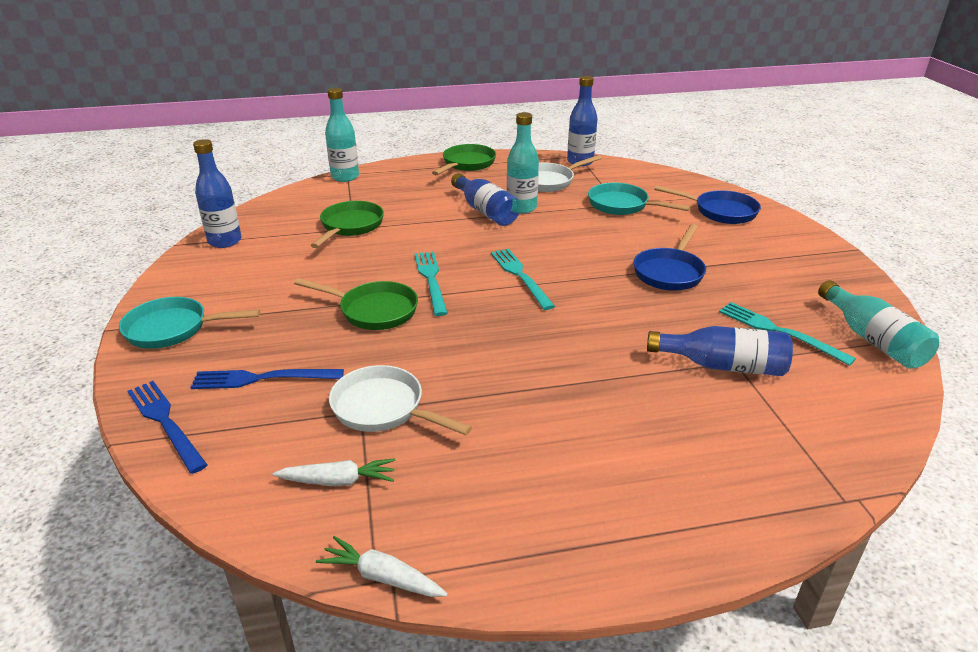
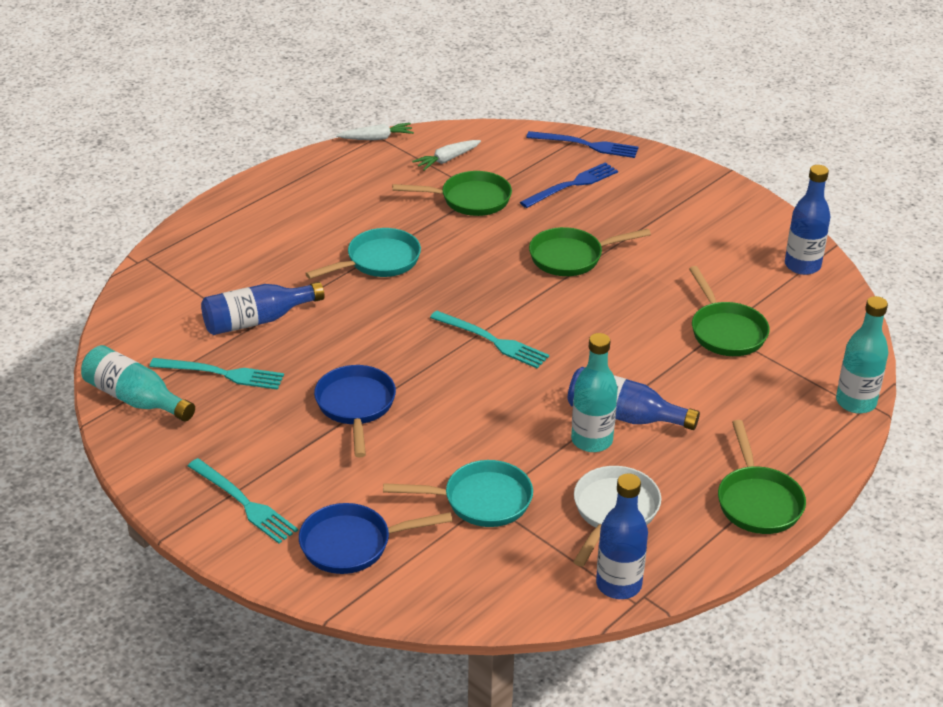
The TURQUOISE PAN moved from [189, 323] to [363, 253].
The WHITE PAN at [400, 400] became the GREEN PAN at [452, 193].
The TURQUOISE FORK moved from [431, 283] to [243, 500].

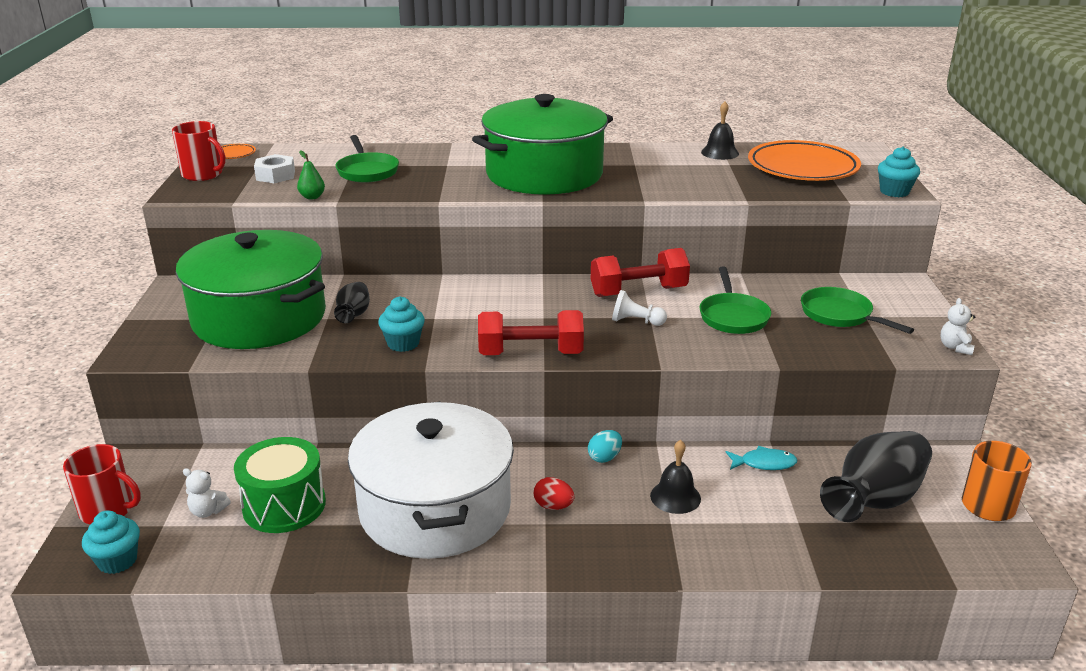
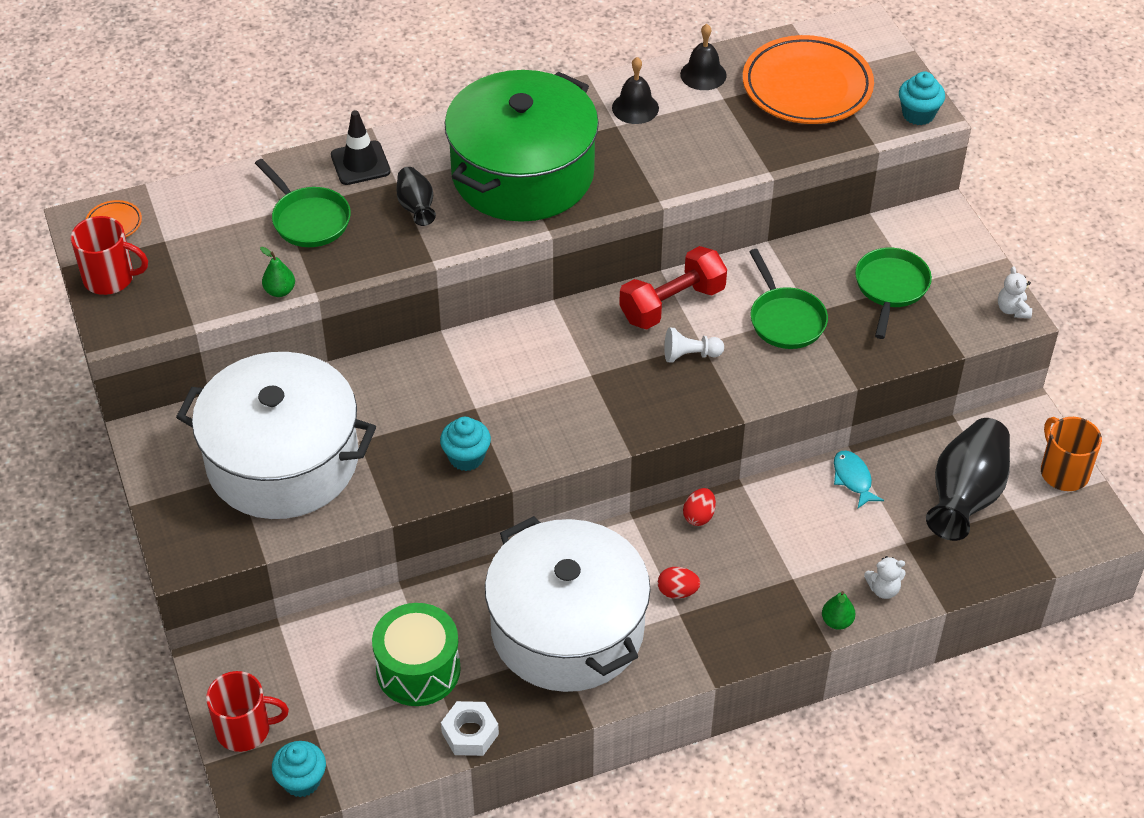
The GREEN POT at [251, 289] became the WHITE POT at [276, 435].
The WHITE TEDDY BEAR moved from [207, 493] to [885, 577].
The WHITE NUT moved from [274, 168] to [470, 728].
The BLACK VASE moved from [352, 302] to [416, 196].
The RED DUMBBELL at [531, 332] disappeared.
The TURQUOISE EGG at [605, 446] became the RED EGG at [699, 507].
The BLACK BELL moved from [675, 477] to [635, 90].
The TURQUOISE FISH at [761, 458] turned 90 degrees counterclockwise.
The GREEN PAN at [857, 310] turned 75 degrees clockwise.
The BLACK TRAFFIC CONE at [360, 148] appeared.
The GREEN PEAR at [839, 610] appeared.

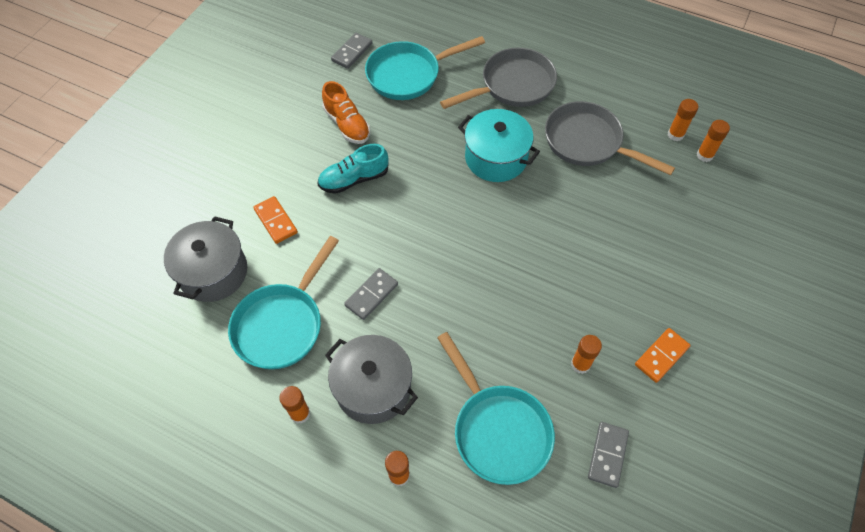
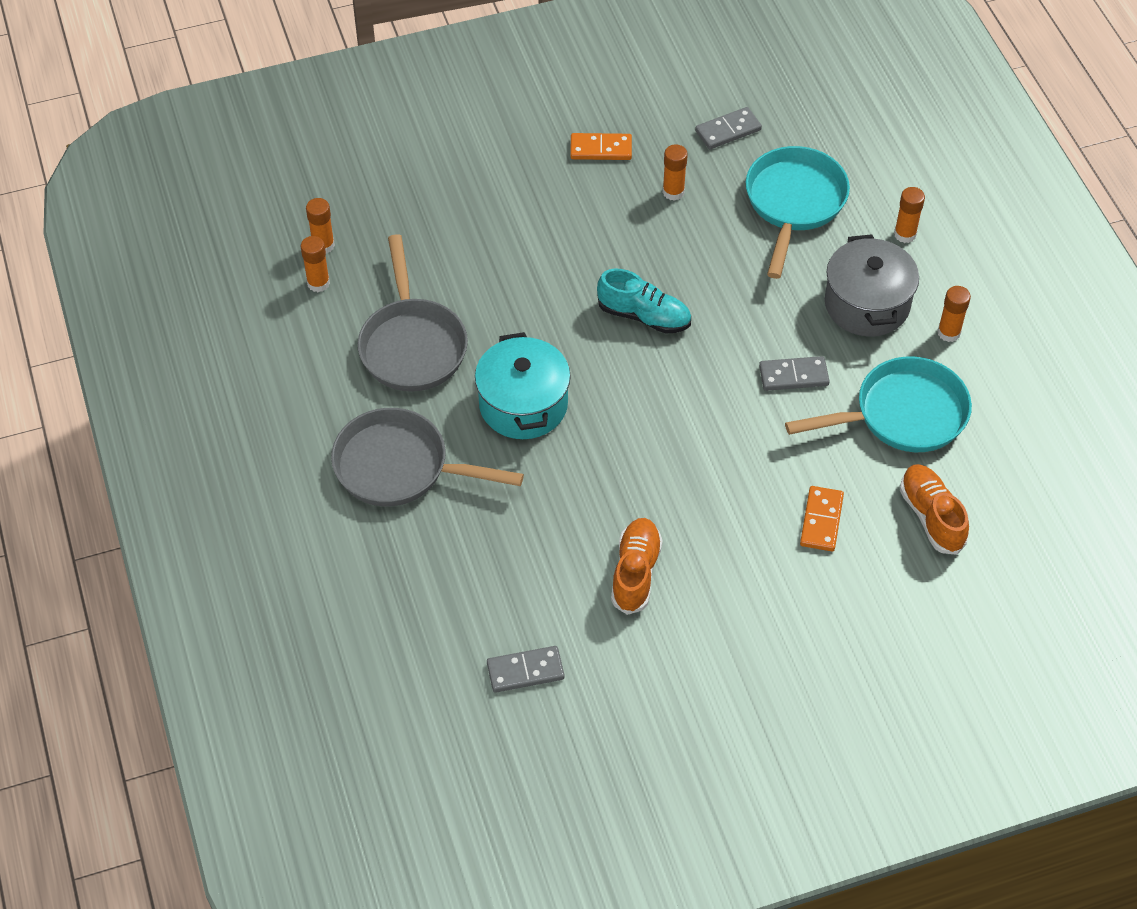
The GREY POT at [205, 259] was replaced by the ORANGE SHOE at [934, 509].
The TURQUOISE SHOE moved from [353, 169] to [644, 301].
The TURQUOISE PAN at [425, 68] disappeared.

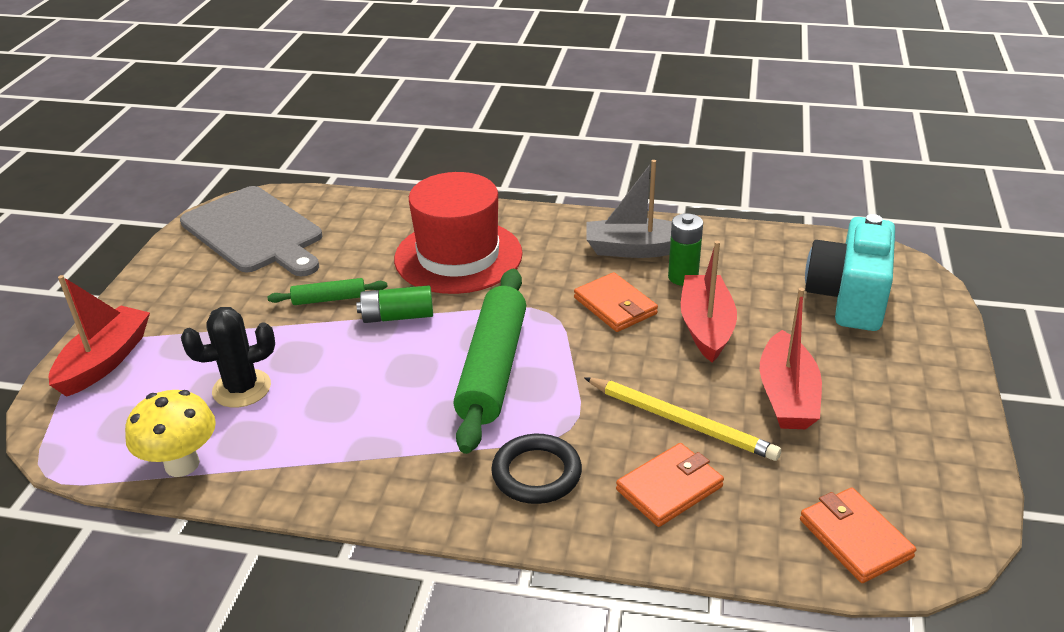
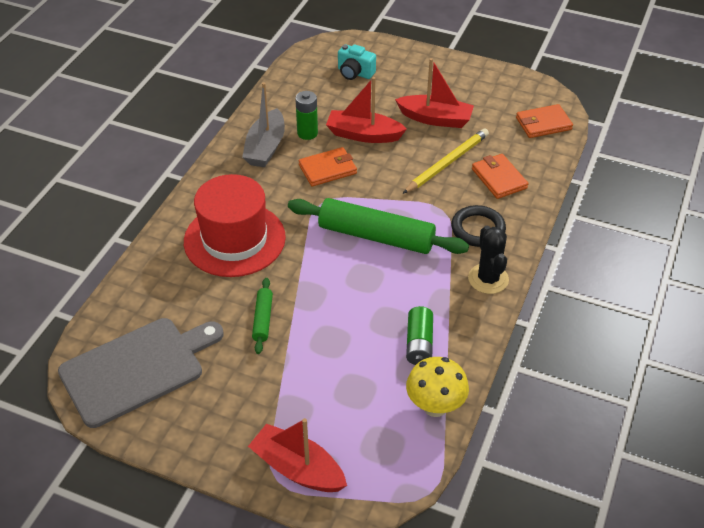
The BLACK CACTUS moved from [228, 357] to [488, 260].
The GREEN BATTERY moved from [394, 304] to [419, 335].
The TURQUOISE CAMERA at [850, 272] changed to 0.56 times the size.

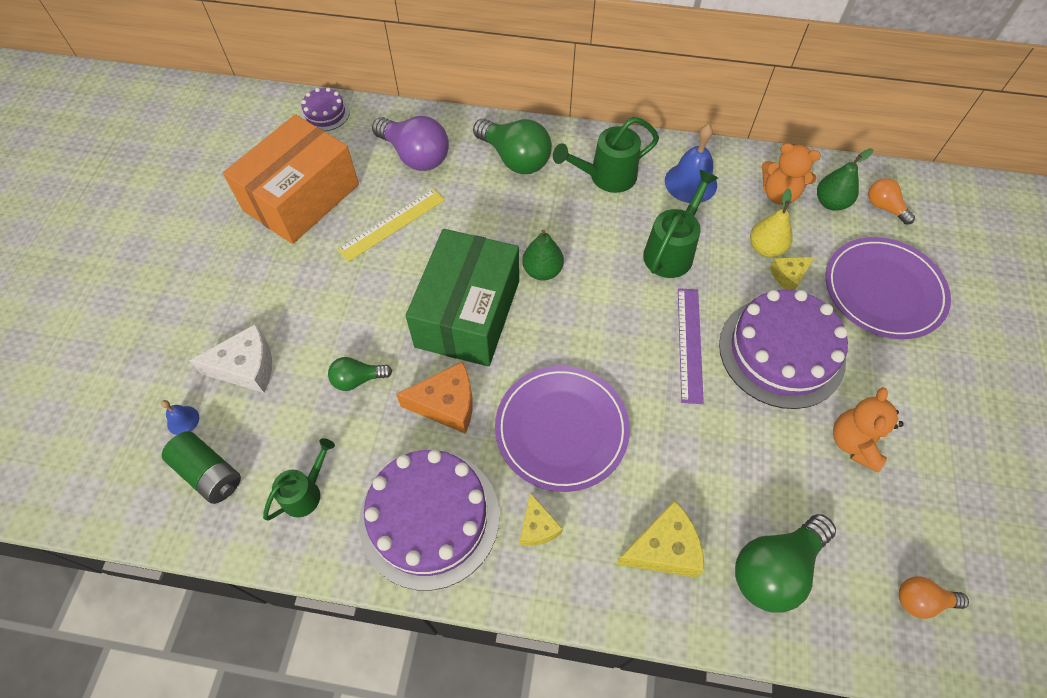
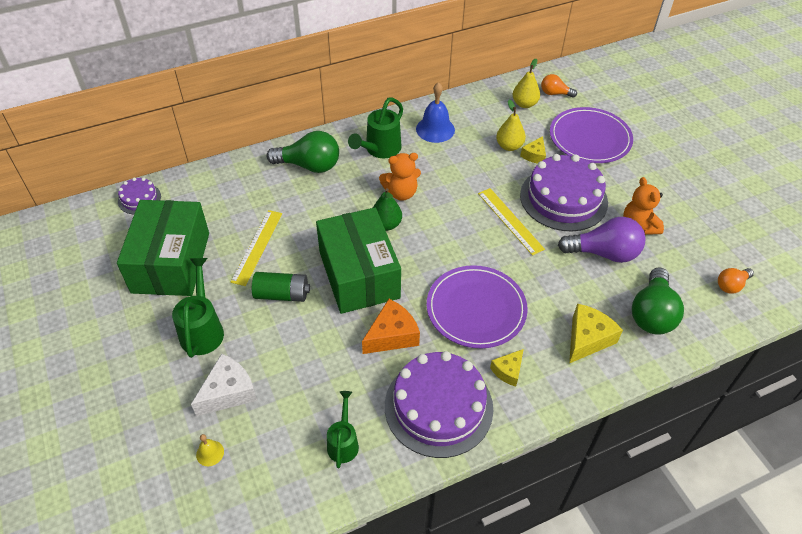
The BLUE BELL at [180, 417] became the YELLOW BELL at [210, 450].
The GREEN BATTERY moved from [201, 467] to [281, 287].
The ORANGE BOX at [291, 179] became the GREEN BOX at [163, 248].
The GREEN LIGHT BULB at [360, 374] disappeared.
The PURPLE LIGHT BULB moved from [410, 143] to [601, 240].
The YELLOW CHEESE at [541, 519] turned 90 degrees clockwise.
The GREEN WATERING CAN moved from [680, 224] to [198, 308].
The PURPLE RULER at [691, 346] became the YELLOW RULER at [511, 222].
The ORANGE TEDDY BEAR moved from [791, 174] to [400, 177].
The GREEN PEAR at [845, 179] became the YELLOW PEAR at [526, 83].

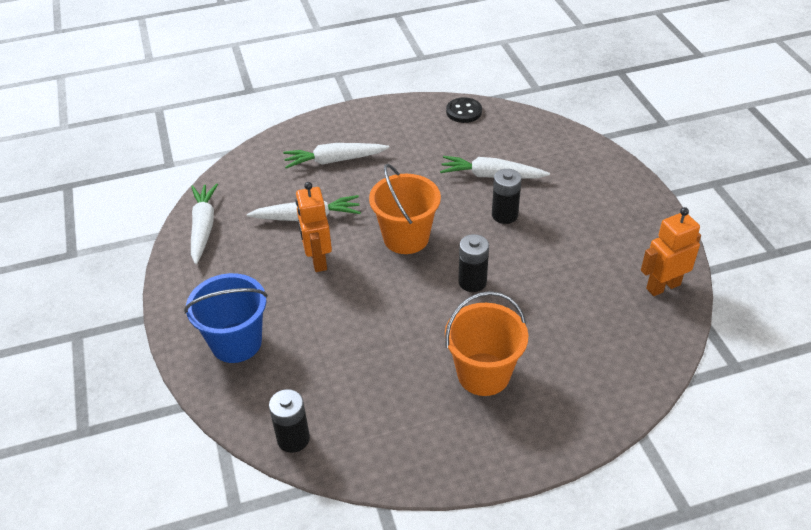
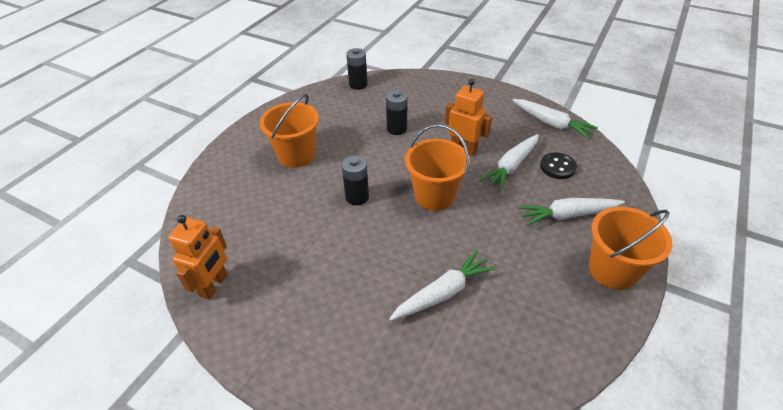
The BLUE BUCKET at [226, 318] disappeared.
The WHITE CARROT at [336, 155] turned 135 degrees counterclockwise.
The BLACK BUTTON moved from [464, 110] to [558, 165].
The BLACK BATTERY moved from [507, 196] to [396, 112].
The ORANGE BUCKET at [631, 248] appeared.

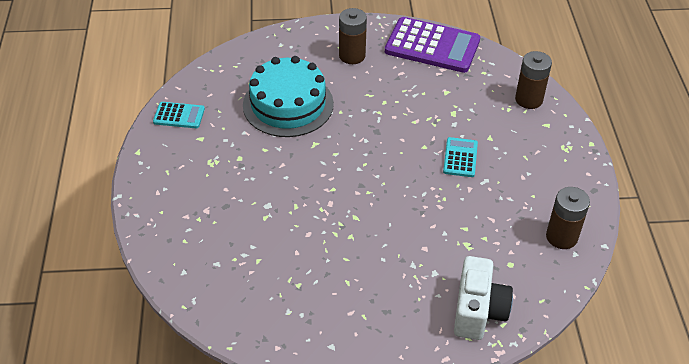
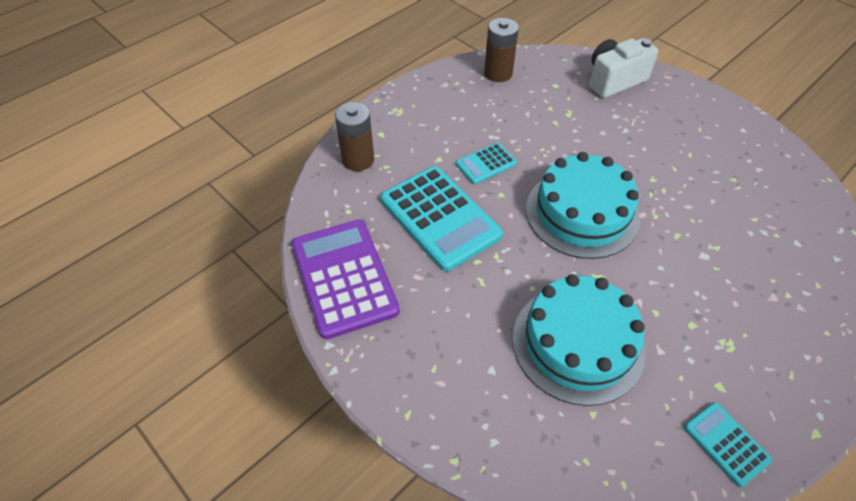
The BROWN BATTERY at [353, 36] disappeared.
The TURQUOISE CALCULATOR at [442, 218] appeared.
The TURQUOISE CAKE at [583, 205] appeared.

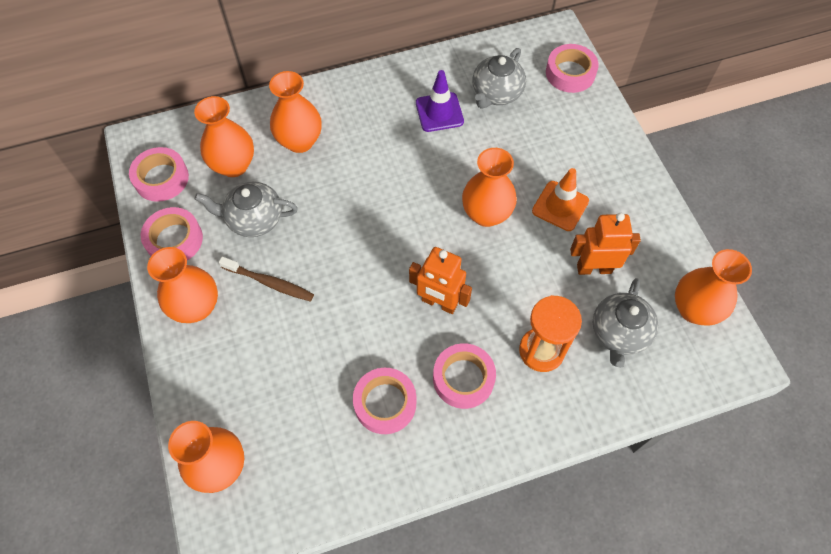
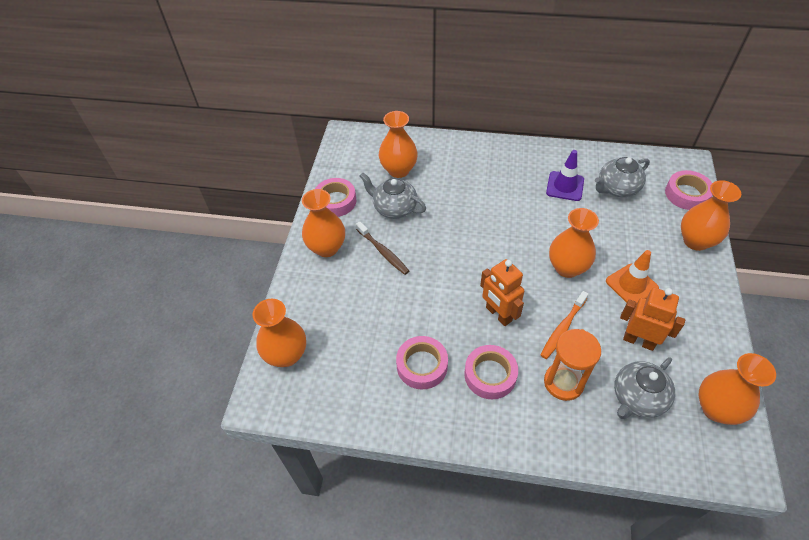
The PINK TAPE at [159, 174] disappeared.
The ORANGE VASE moved from [295, 112] to [711, 215].
The ORANGE TOOTHBRUSH at [564, 325] appeared.

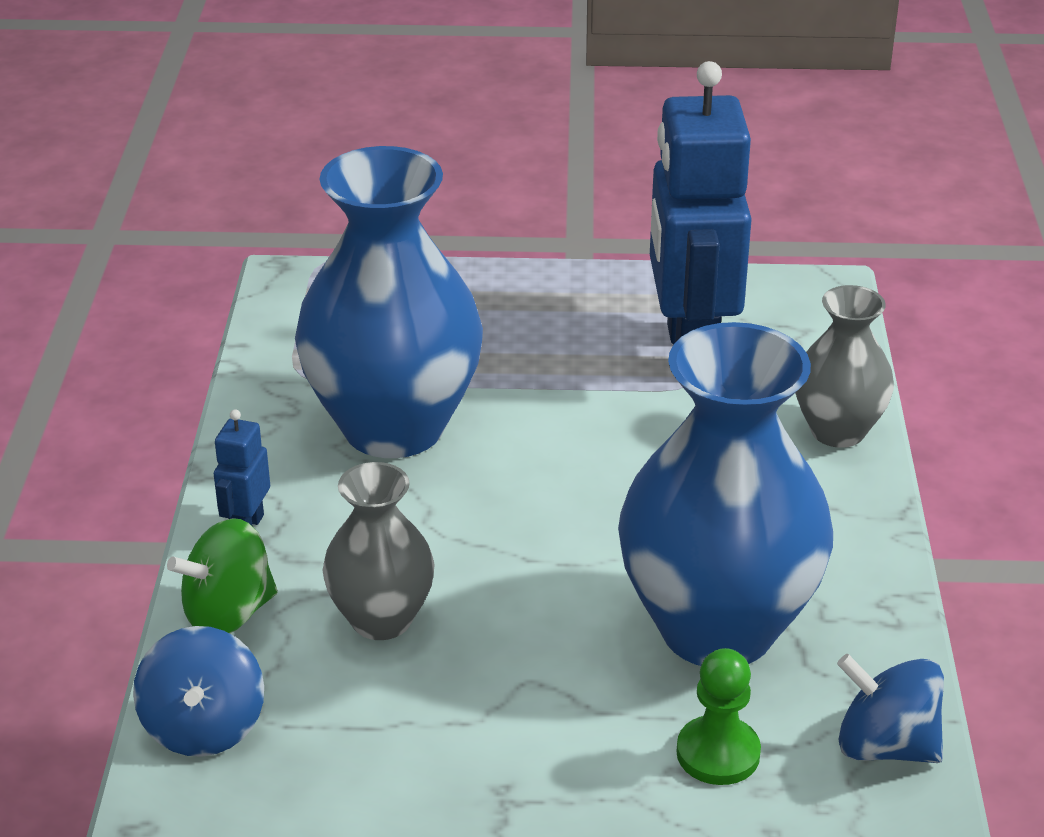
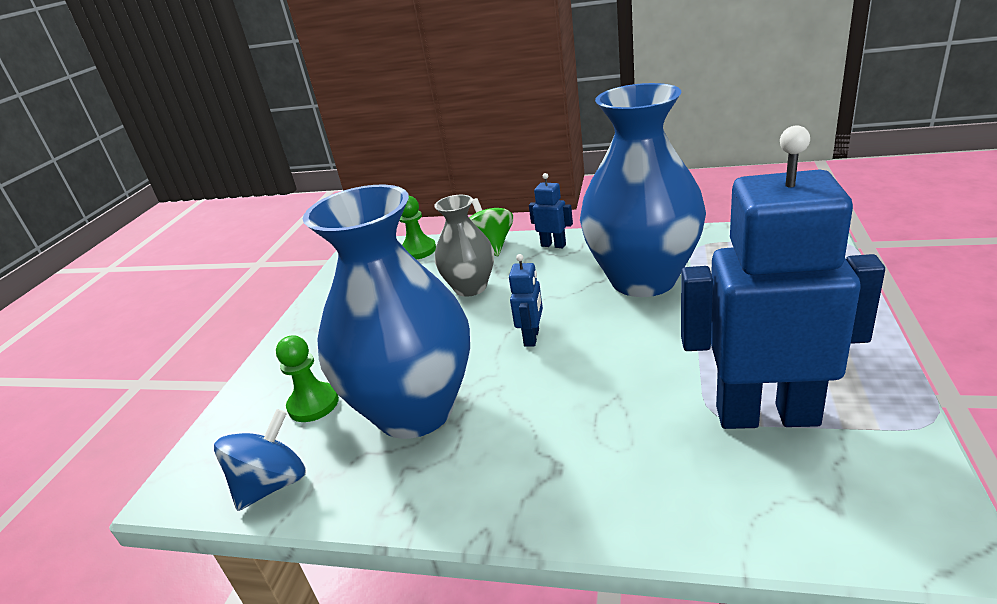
The BLUE SPINNING TOP at [198, 691] was replaced by the GREEN PAWN at [417, 227].
The GREY VASE at [844, 366] disappeared.
The BLUE ROBOT at [526, 300] appeared.

